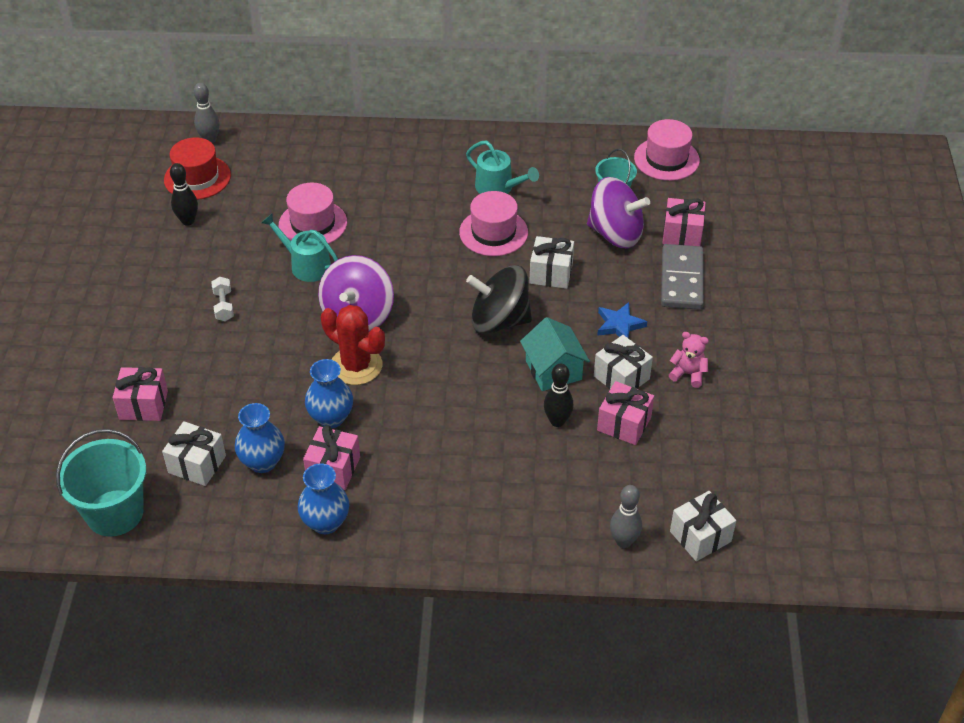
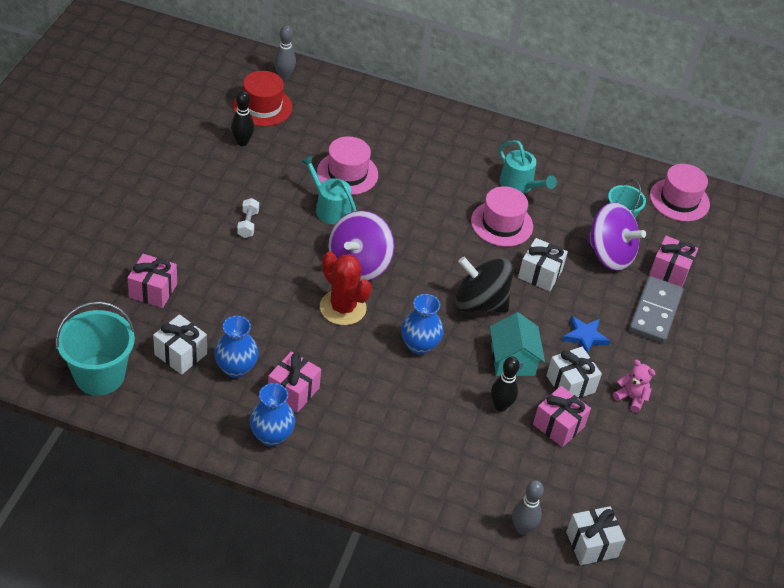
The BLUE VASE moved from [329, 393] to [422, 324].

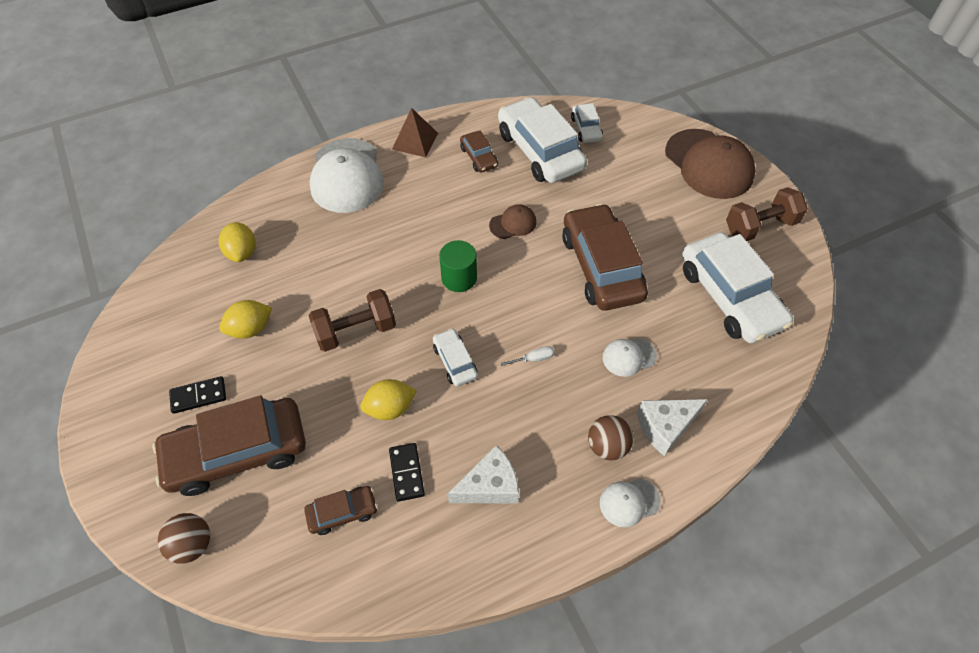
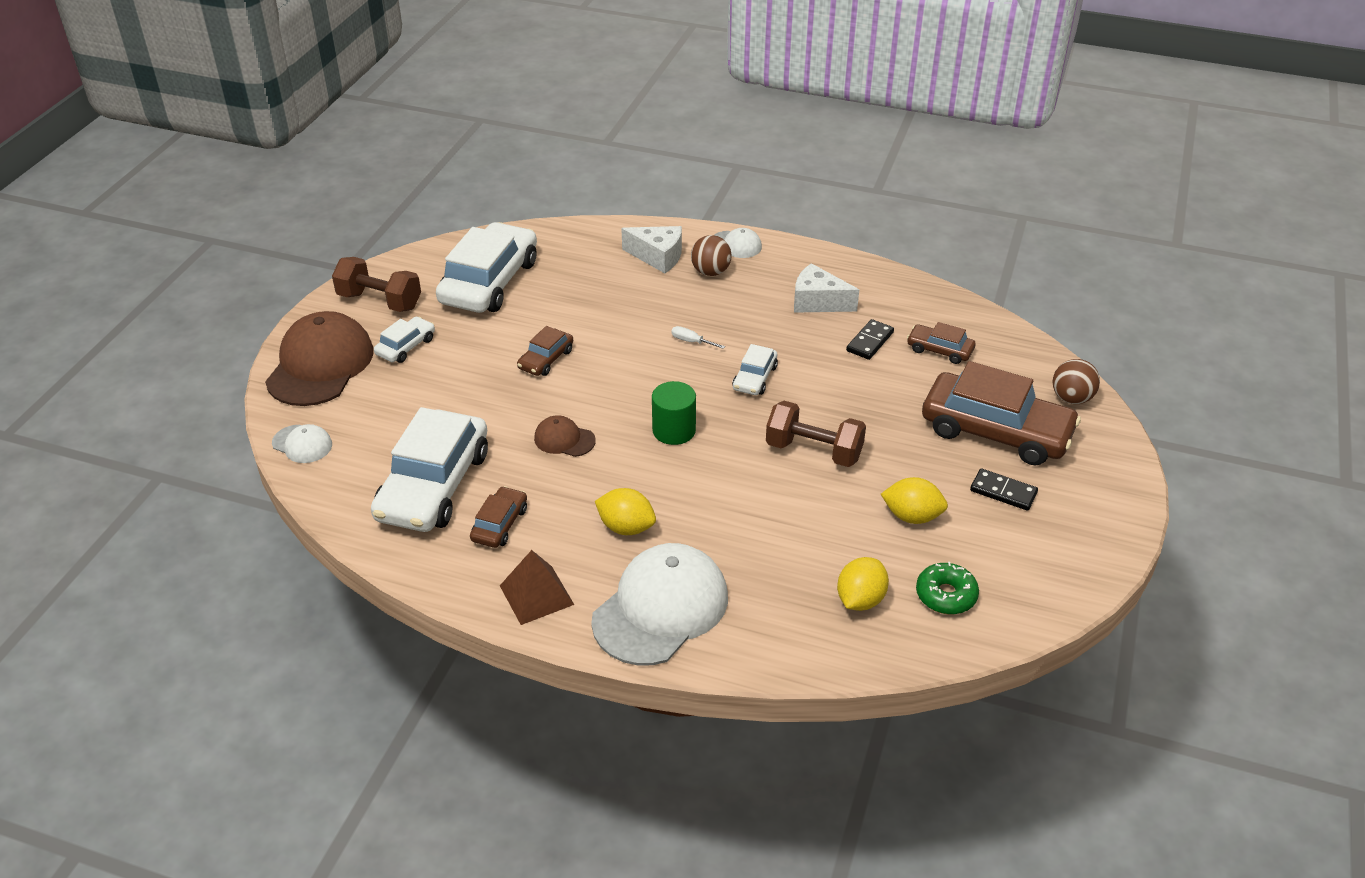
The YELLOW LEMON moved from [388, 399] to [625, 511].
The BROWN CAR at [605, 257] changed to 0.47 times the size.
The WHITE CAR moved from [587, 123] to [404, 340].
The WHITE CAP moved from [630, 357] to [302, 443].
The GREEN DONUT at [947, 588] appeared.

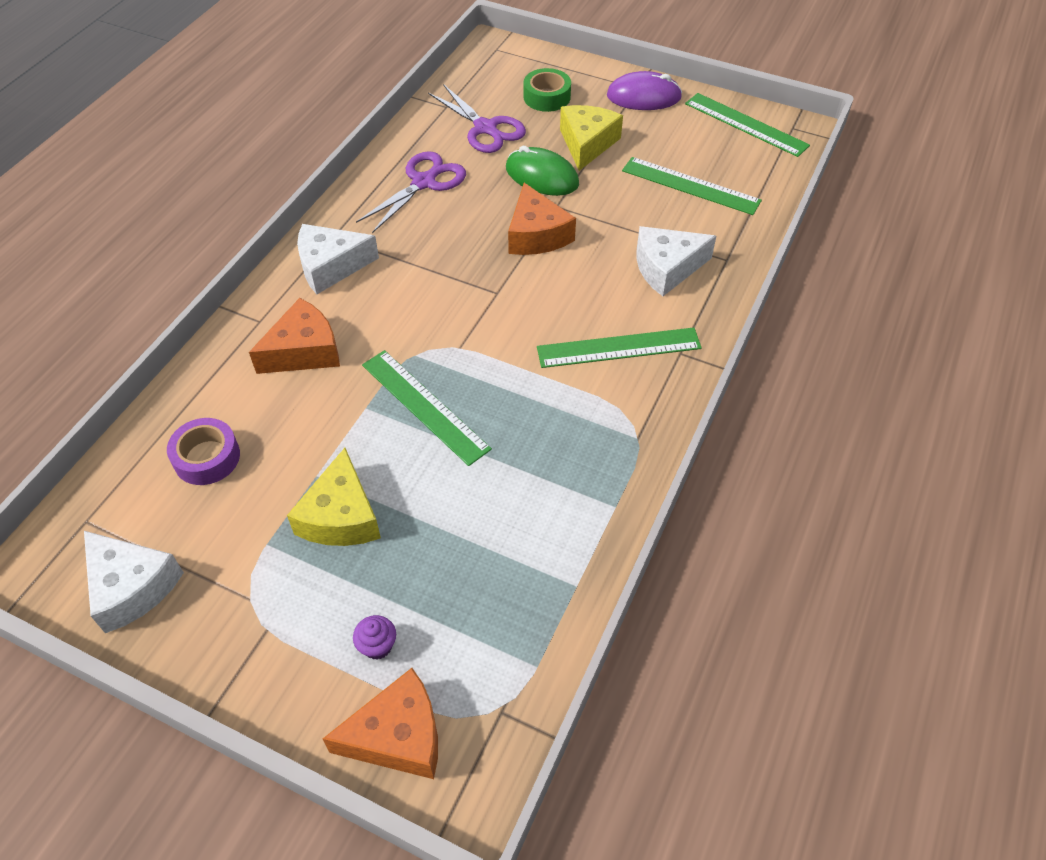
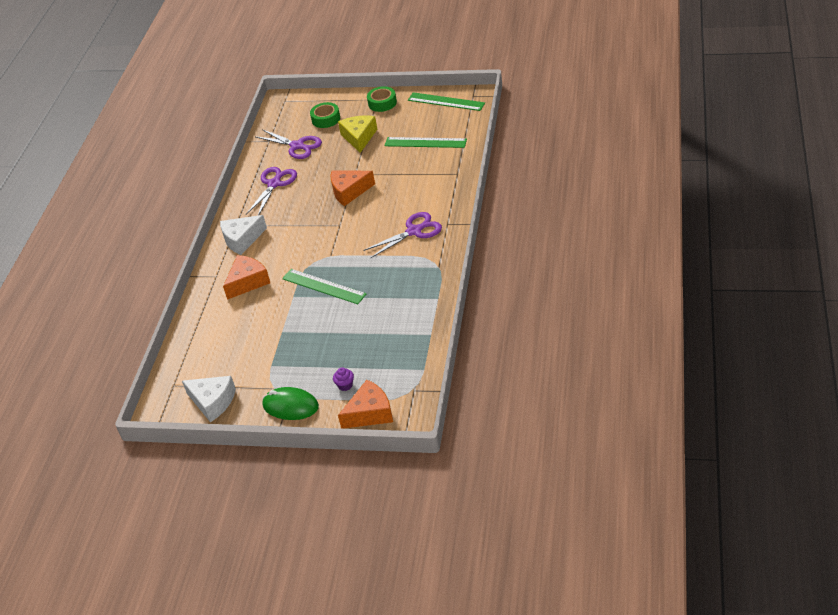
The PURPLE TAPE at [203, 451] disappeared.
The YELLOW CHEESE at [334, 497] disappeared.
The GREEN MOUSE moved from [542, 171] to [290, 403].
The ORANGE CHEESE at [542, 219] turned 105 degrees clockwise.
The GREEN RULER at [619, 347] was replaced by the PURPLE SCISSORS at [402, 235].
The PURPLE MOUSE at [644, 90] was replaced by the GREEN TAPE at [382, 99].
The WHITE CHEESE at [676, 261] disappeared.

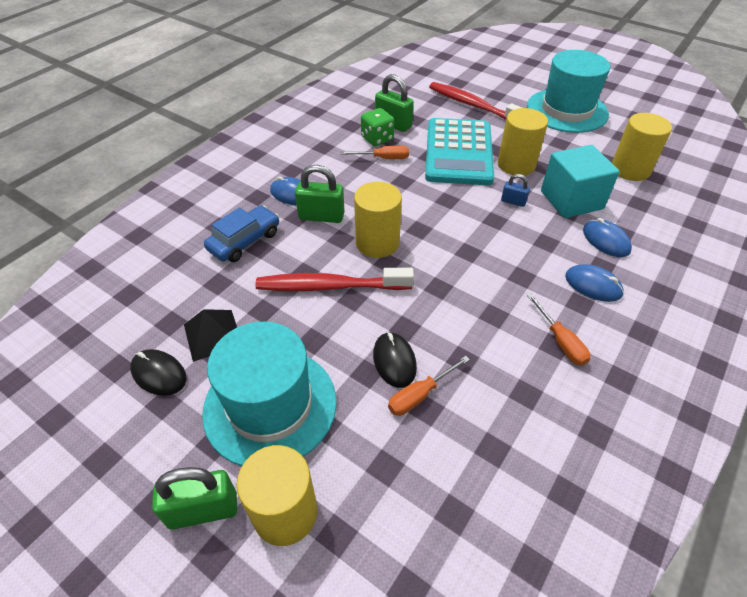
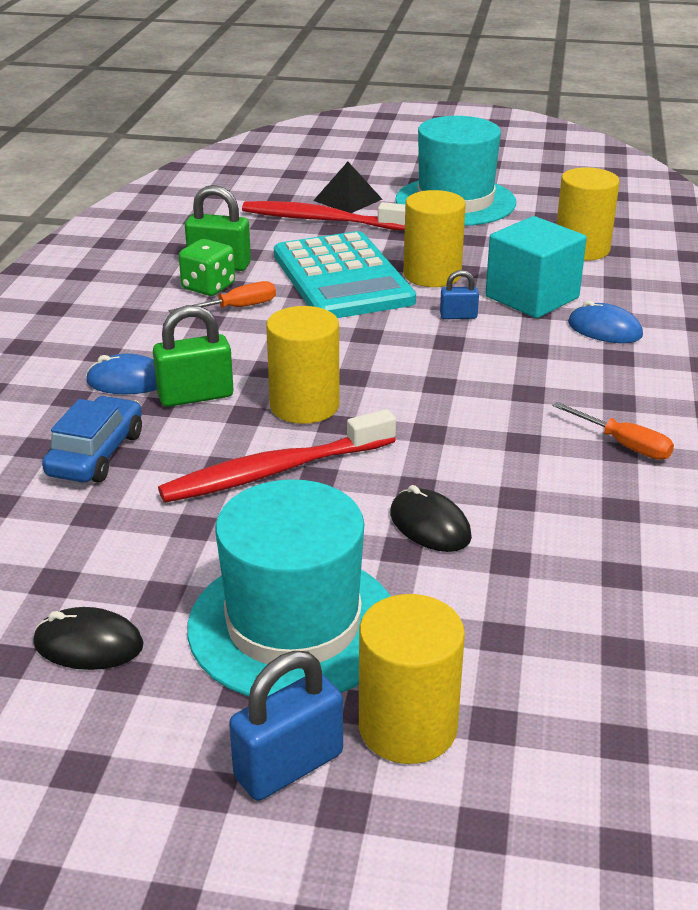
The GREEN PADLOCK at [194, 498] became the BLUE PADLOCK at [286, 726].
The BLACK PYRAMID moved from [210, 335] to [347, 187].
The ORANGE SCREWDRIVER at [429, 386] disappeared.
The BLUE MOUSE at [594, 283] disappeared.

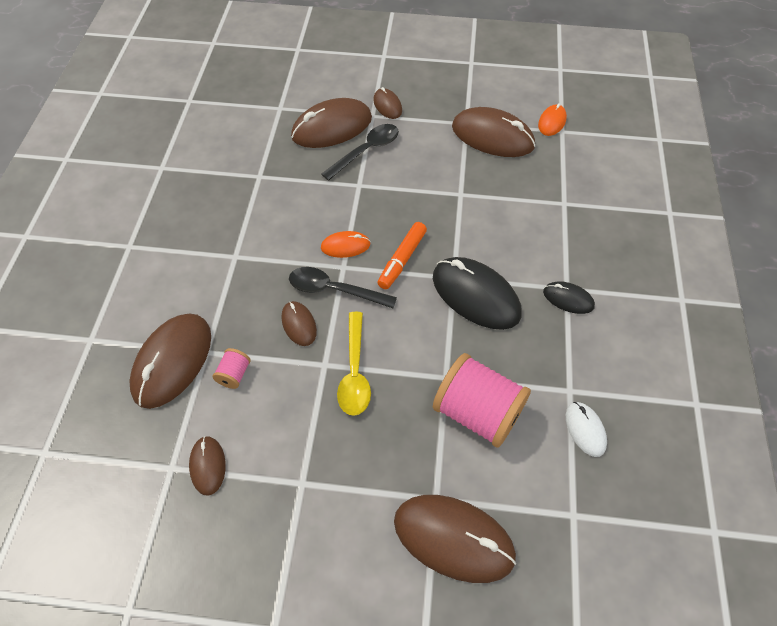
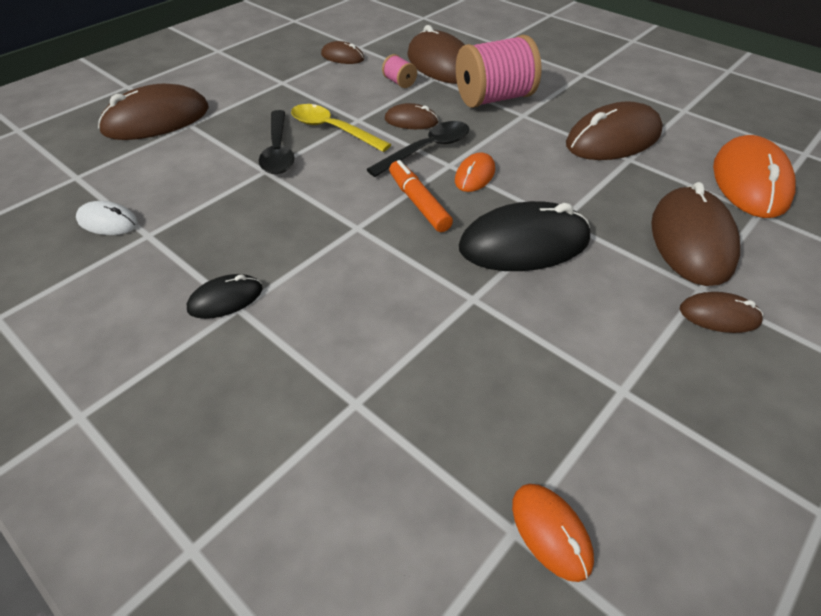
The BLACK SPOON moved from [360, 152] to [277, 142].
The BLACK MOUSE moved from [477, 293] to [524, 236].
The PINK SPOOL moved from [482, 400] to [499, 71].
The BROWN MOUSE moved from [493, 132] to [614, 130].
The ORANGE MOUSE at [754, 176] appeared.

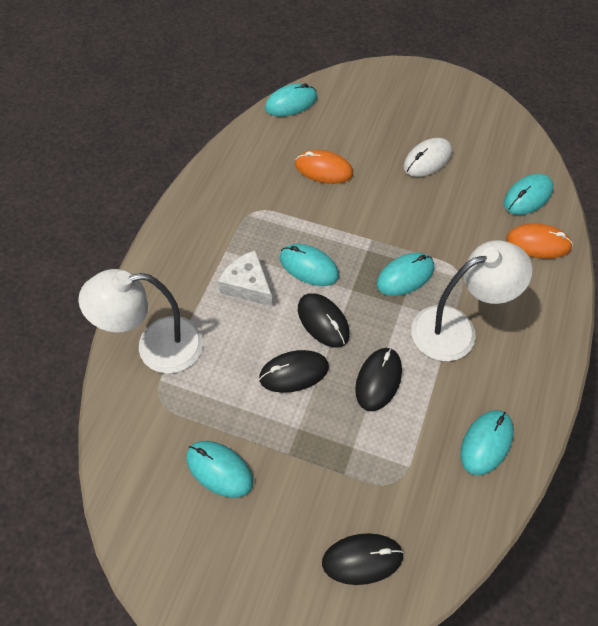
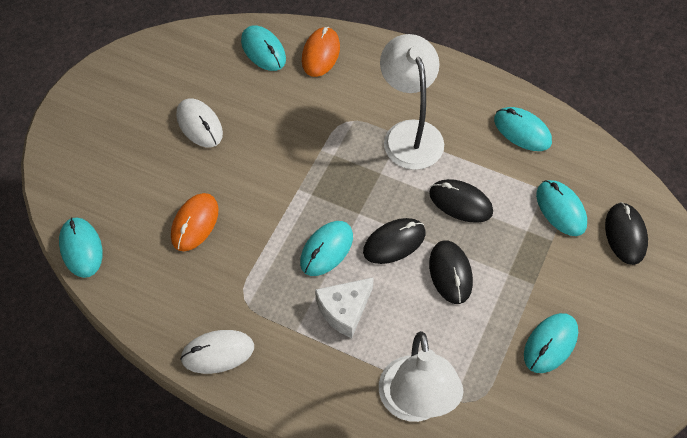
The TURQUOISE MOUSE moved from [405, 274] to [561, 208].
The WHITE MOUSE at [217, 352] appeared.

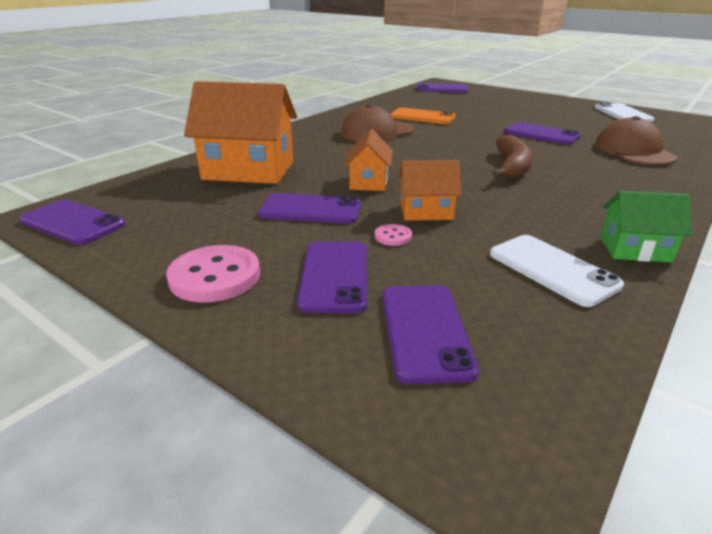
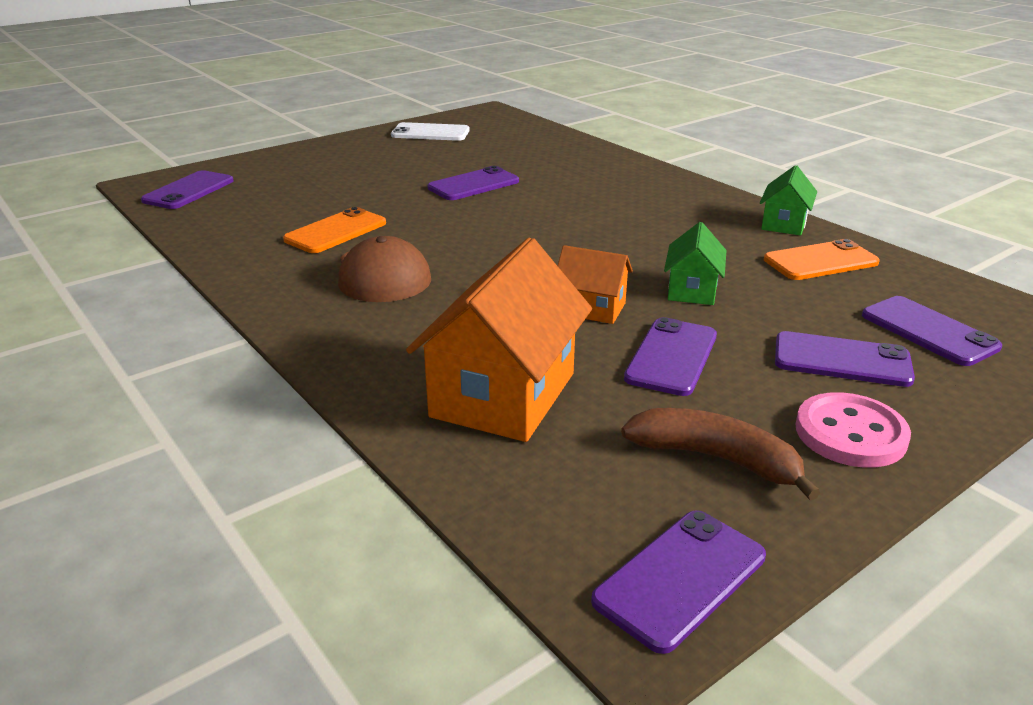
The PINK BUTTON at [393, 235] disappeared.
The PURPLE PHONE at [430, 334] turned 45 degrees clockwise.
The ORANGE HOUSE at [429, 190] became the GREEN HOUSE at [695, 263].
The WHITE PHONE at [557, 271] became the ORANGE PHONE at [822, 259].
The BROWN BANANA moved from [512, 157] to [720, 454].
The BROWN CAP at [636, 140] disappeared.

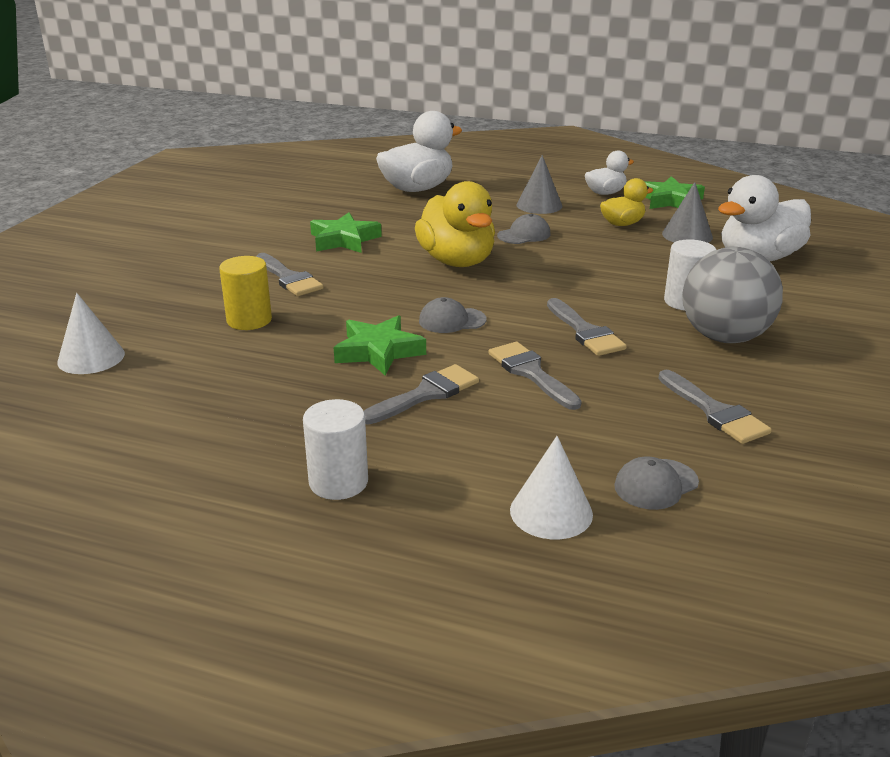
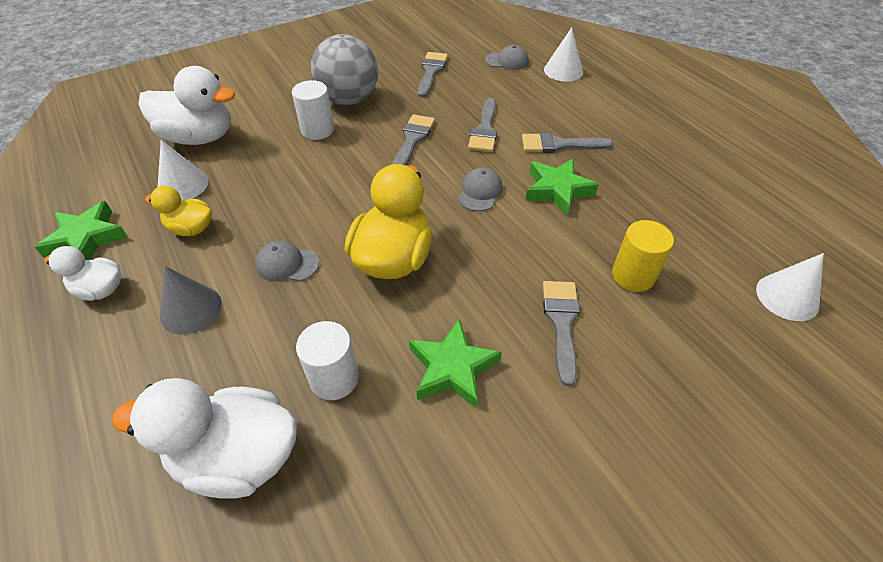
The WHITE CYLINDER moved from [335, 449] to [327, 360].
The GREY CAP at [452, 315] turned 105 degrees counterclockwise.
The GREY CONE at [687, 212] became the WHITE CONE at [183, 170].

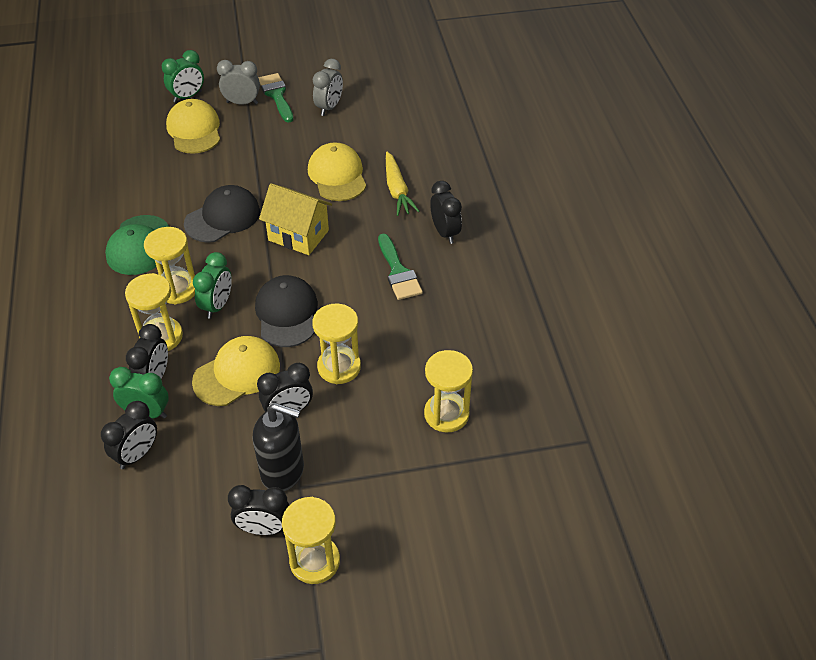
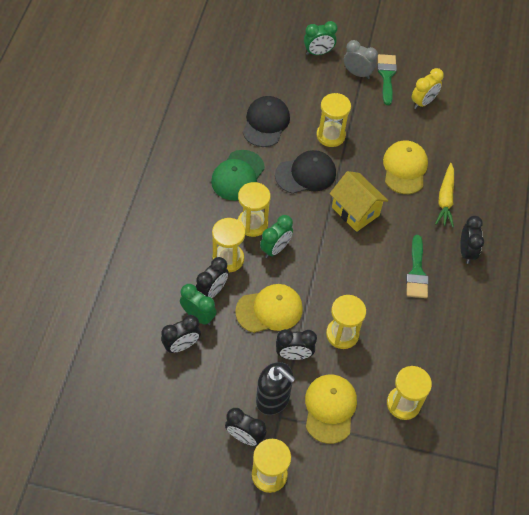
The YELLOW CAP moved from [193, 126] to [331, 409].
The BLACK CAP moved from [286, 311] to [266, 121].
The GREY CLOCK at [328, 87] became the YELLOW CLOCK at [428, 88].
The YELLOW HOURGLASS at [334, 120] appeared.

